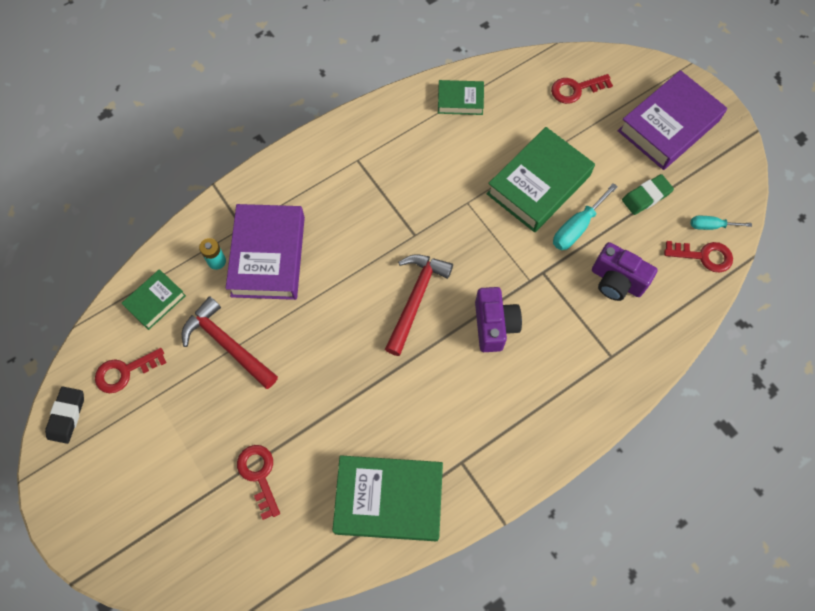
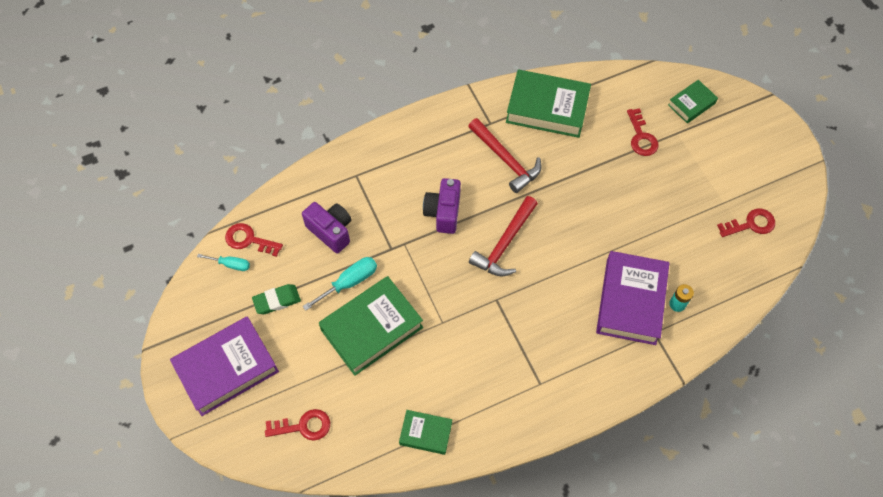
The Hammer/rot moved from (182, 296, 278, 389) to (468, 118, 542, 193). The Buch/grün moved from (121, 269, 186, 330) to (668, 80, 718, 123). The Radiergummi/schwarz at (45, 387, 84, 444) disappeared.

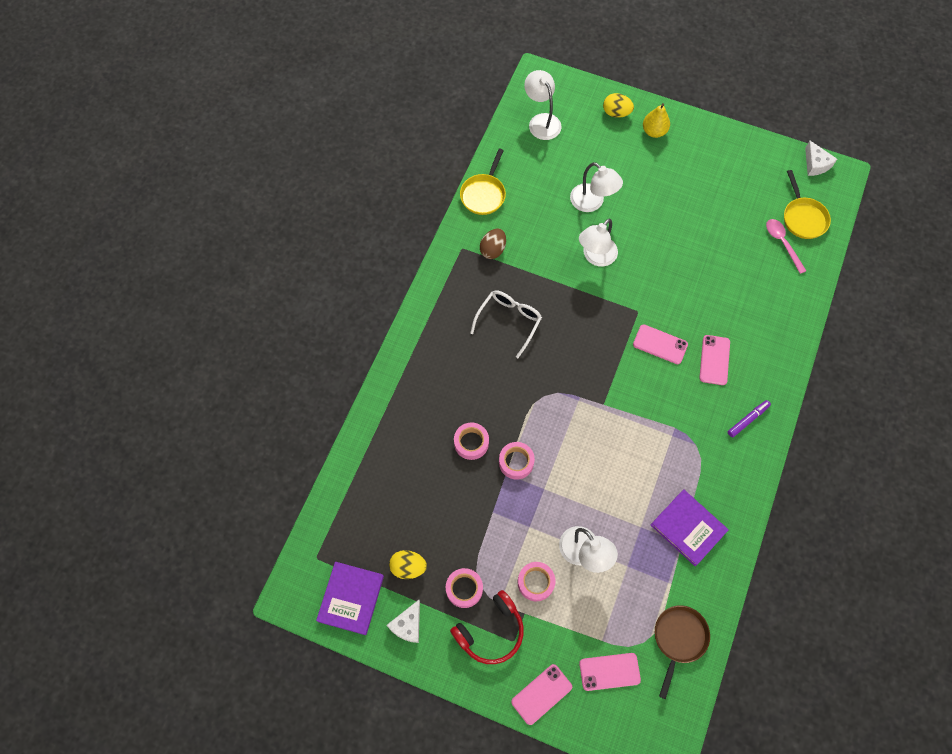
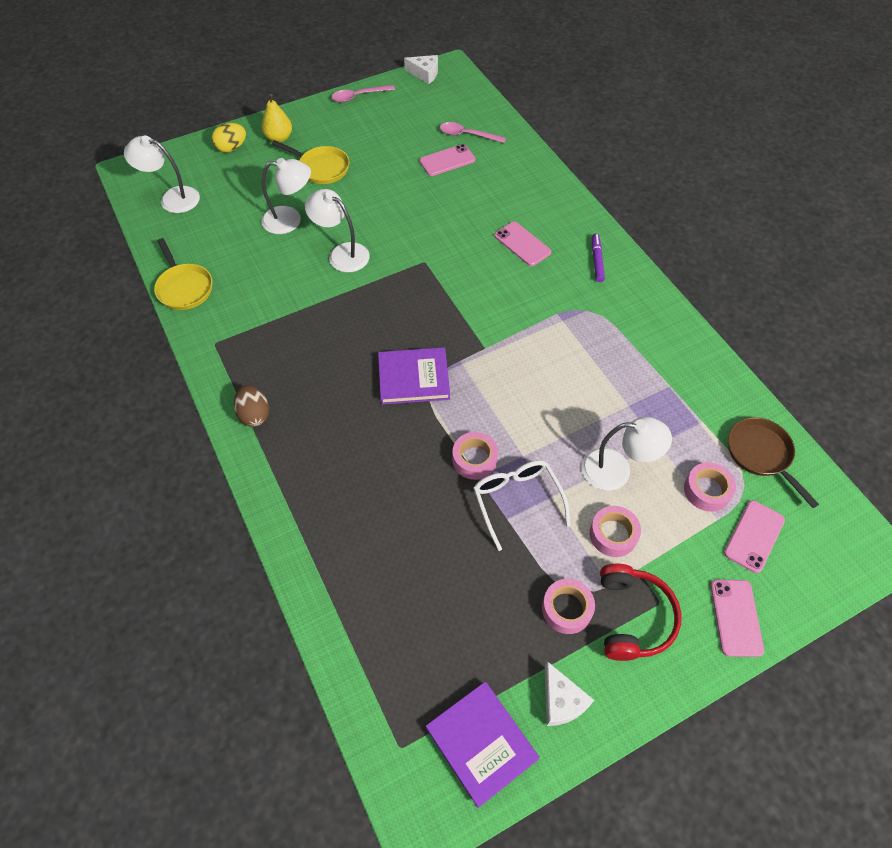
The Ei/braun moved from (480, 228, 506, 259) to (234, 385, 269, 427). The Pfanne/gelb moved from (784, 170, 831, 239) to (272, 140, 349, 184). The Lampe/weiß at (579, 219, 618, 267) turned 135 degrees clockwise. The Löffel/rosa at (331, 85, 395, 102) appeared. The Buch/lila moved from (651, 489, 728, 566) to (378, 347, 450, 405). The Handy/rosa moved from (633, 324, 688, 364) to (419, 144, 476, 176). The Brille/weiß moved from (470, 291, 542, 358) to (473, 460, 570, 551). The Klebeband/rosa moved from (454, 422, 489, 460) to (684, 462, 736, 512). The Ei/gelb at (389, 550, 427, 579) disappeared.

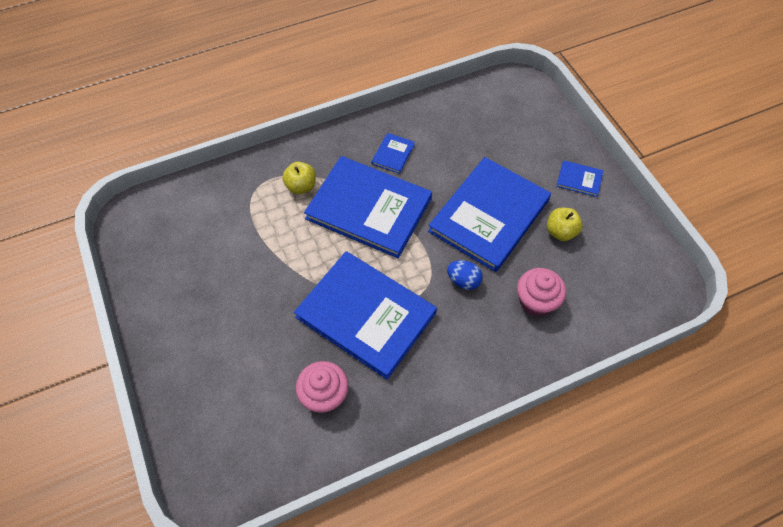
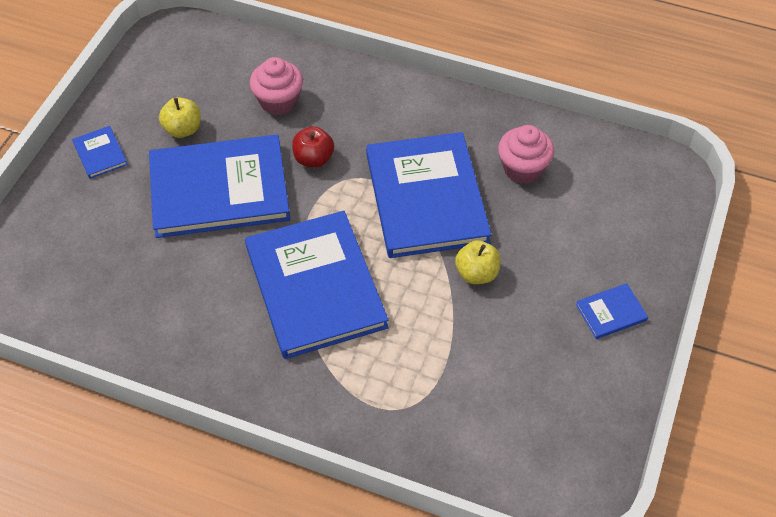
The Ei/blau at (447, 260, 483, 290) was replaced by the Apfel/rot at (292, 126, 334, 168). The Apfel/gelb moved from (282, 162, 316, 194) to (455, 240, 501, 284). The Buch/blau moved from (371, 133, 415, 174) to (576, 283, 648, 339).

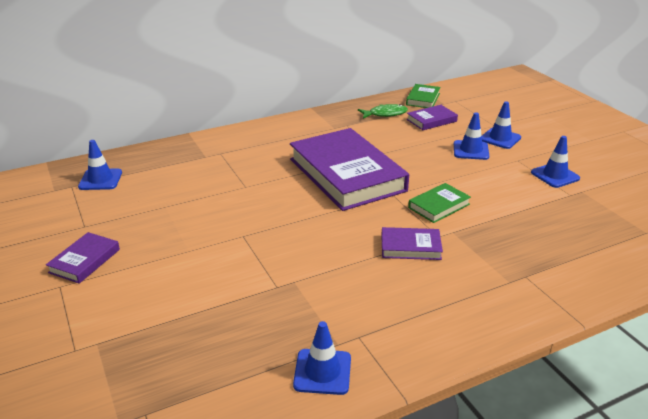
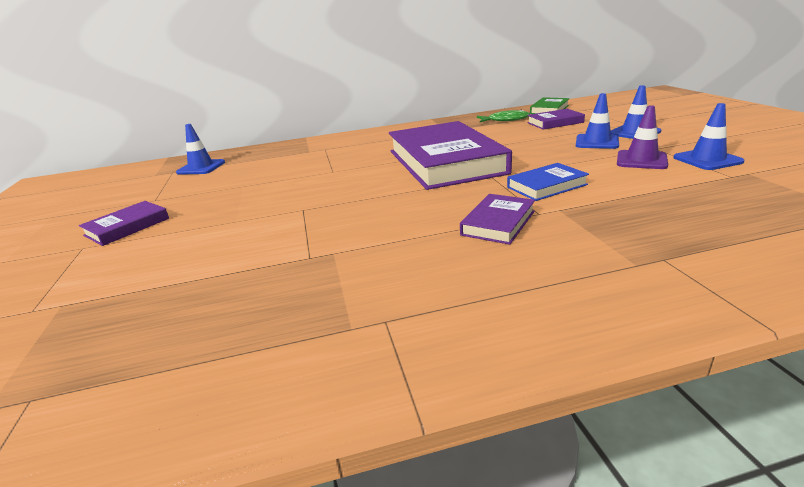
The Buch/lila at (381, 227, 443, 260) turned 75 degrees counterclockwise. The Buch/grün at (408, 183, 471, 223) became the Buch/blau at (507, 163, 589, 201). The Leitkegel/lila at (617, 105, 668, 169) appeared. The Leitkegel/blau at (293, 321, 351, 395) disappeared.

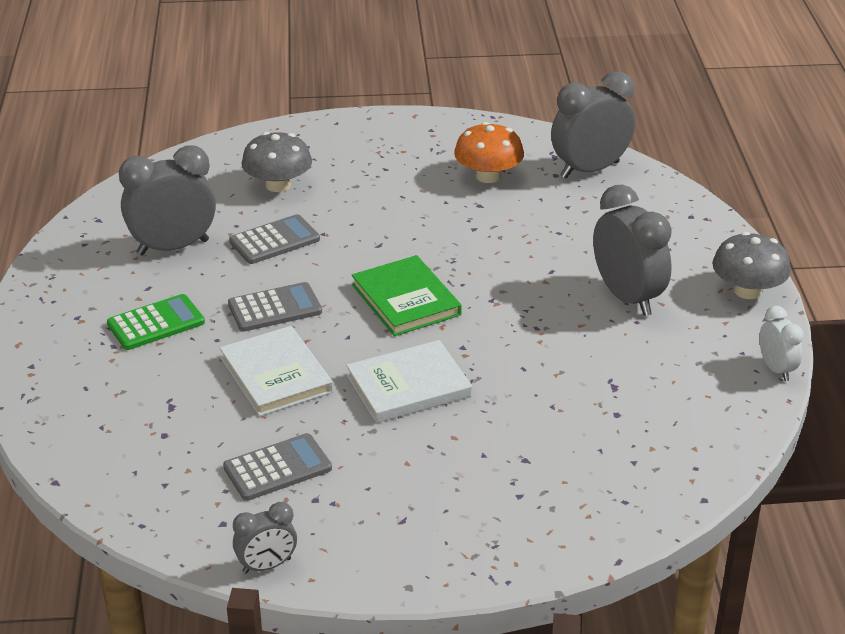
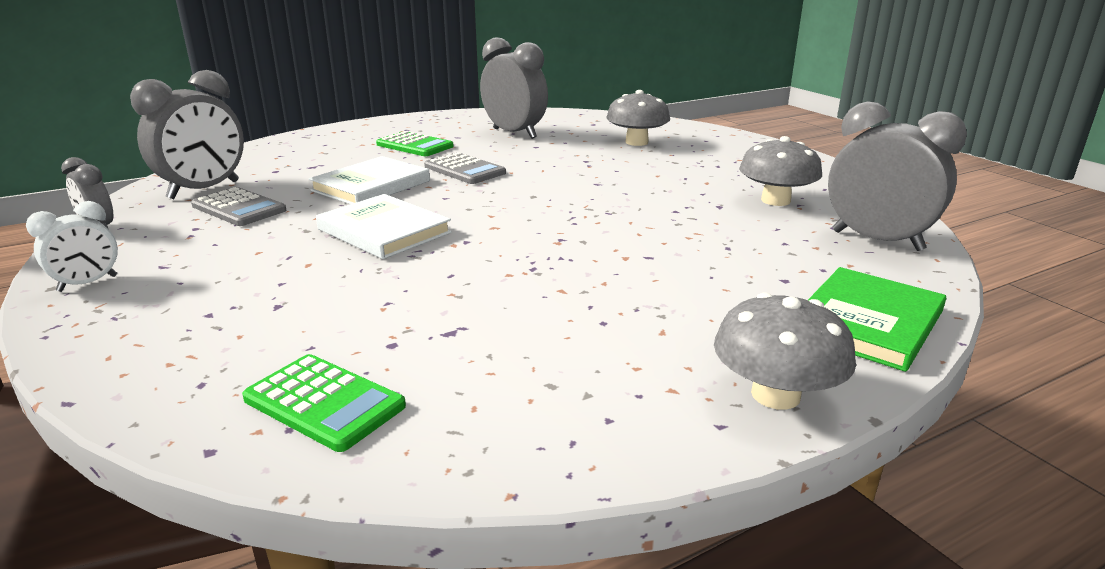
The Wecker/weiß moved from (759, 306, 804, 381) to (26, 201, 118, 292). The Wecker/grau moved from (593, 185, 672, 316) to (130, 70, 244, 199). The Taschenrechner/grün at (242, 354, 406, 452) appeared. The Pilz/orange at (454, 122, 524, 183) became the Pilz/grau at (739, 136, 822, 206). The Buch/grün moved from (352, 255, 462, 336) to (808, 267, 946, 372). The Taschenrechner/grau at (229, 214, 320, 264) disappeared.

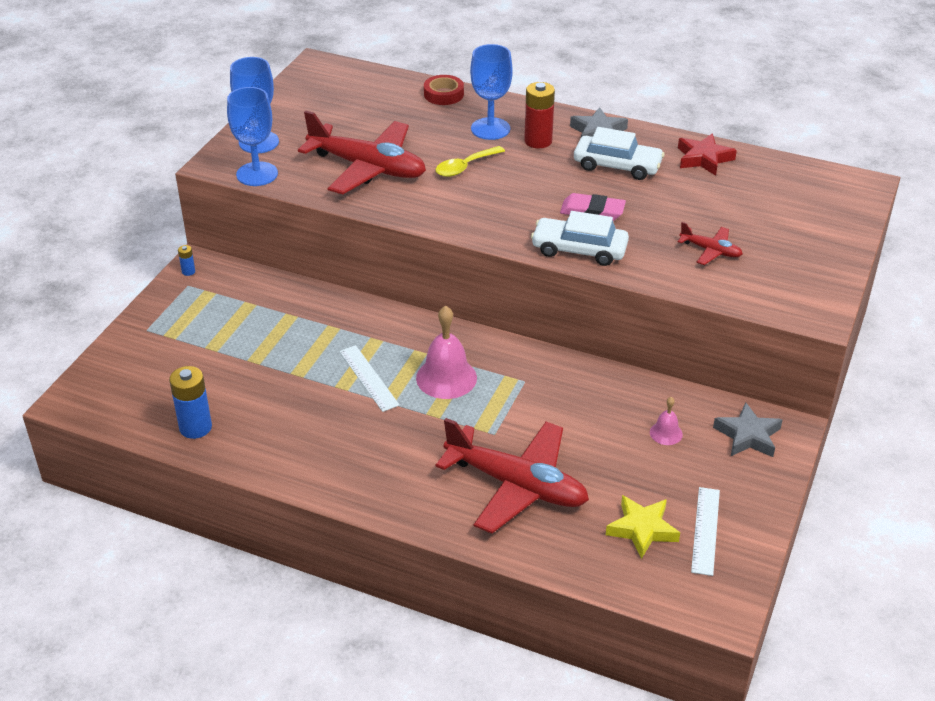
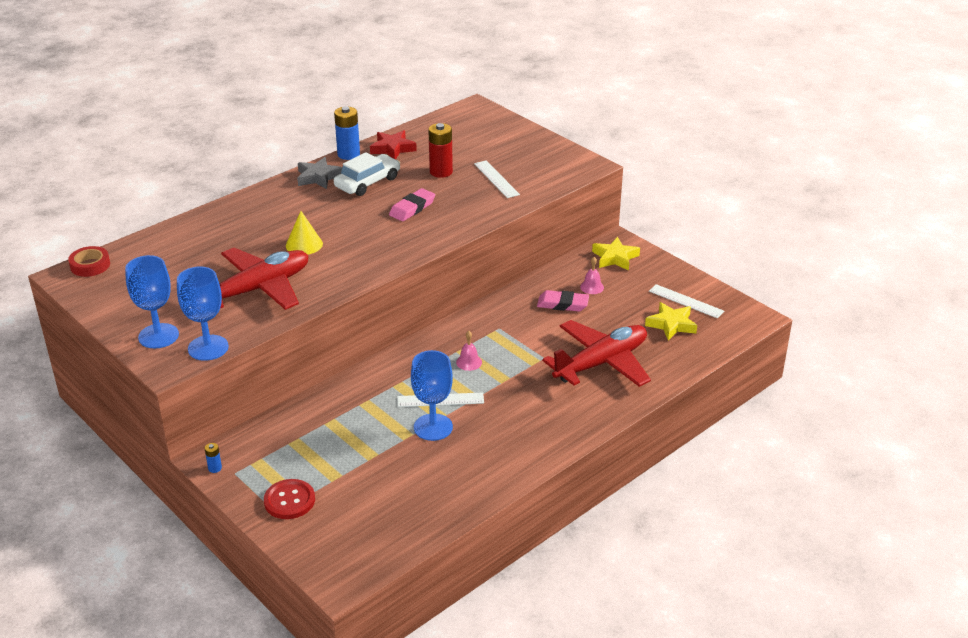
The Klebeband/rot moved from (424, 75, 464, 105) to (68, 246, 110, 277). The Knopf/rot at (264, 479, 315, 519) appeared. The Löffel/gelb at (436, 146, 505, 177) was replaced by the Kegel/gelb at (286, 211, 323, 255). The Batterie/blau moved from (169, 366, 212, 439) to (334, 107, 360, 160). The Kelch/blau moved from (470, 44, 513, 140) to (411, 350, 453, 441). The Batterie/rot moved from (524, 82, 555, 148) to (428, 123, 453, 178). The Glocke/rosa at (416, 305, 477, 399) changed to 0.52 times the size. The Flugzeug/rot at (677, 222, 743, 265) was replaced by the Lineal/weiß at (474, 161, 520, 198). The Radiergummi/rosa at (537, 290, 589, 312) appeared. The Stern/grau at (713, 402, 782, 457) became the Stern/gelb at (592, 237, 640, 270). The Auto/weiß at (531, 211, 629, 266) disappeared.

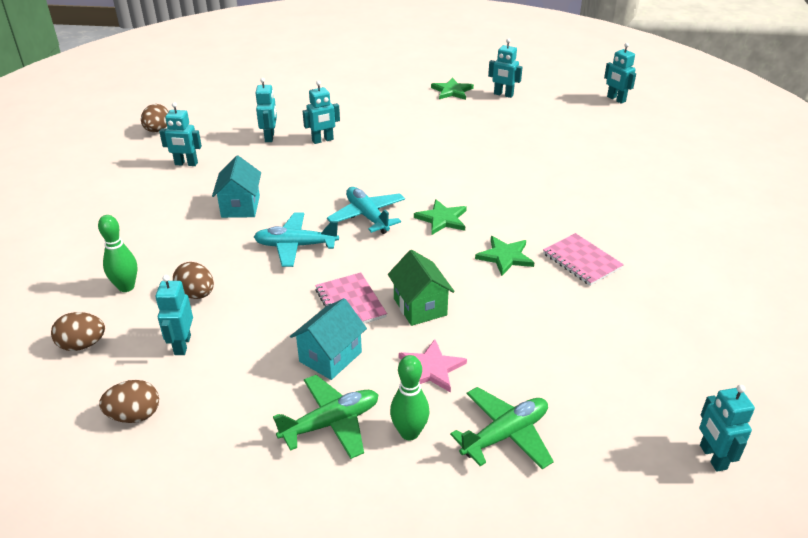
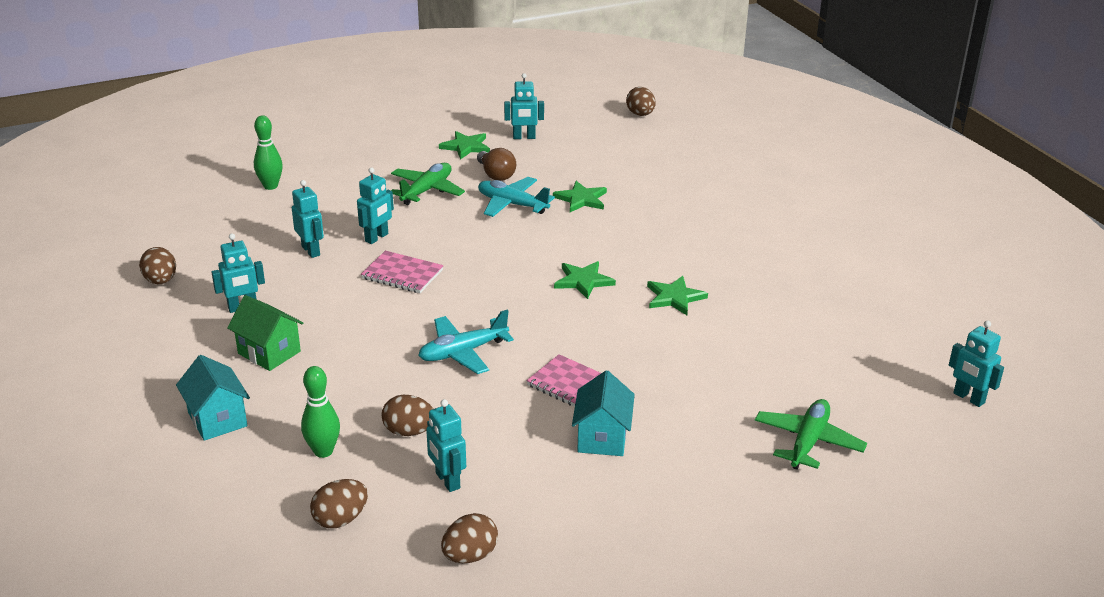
The Haus/türkis moved from (212, 156, 261, 218) to (176, 355, 250, 441). The Haus/grün moved from (388, 250, 455, 326) to (227, 295, 303, 371). The Bowlingkegel/grün moved from (390, 355, 429, 441) to (254, 115, 283, 190). The Notizbuch/rosa moved from (543, 233, 624, 286) to (361, 251, 444, 293). The Flugzeug/grün moved from (273, 375, 378, 459) to (391, 163, 465, 205). The Glühbirne/braun at (477, 148, 516, 181) appeared. The Flugzeug/türkis moved from (327, 187, 405, 234) to (478, 177, 555, 217). The Stern/grün at (553, 181, 607, 212) appeared. The Roboter/türkis at (604, 43, 636, 104) was replaced by the Ei/braun at (626, 87, 655, 116). The Stern/rosa at (399, 339, 467, 393) disappeared.

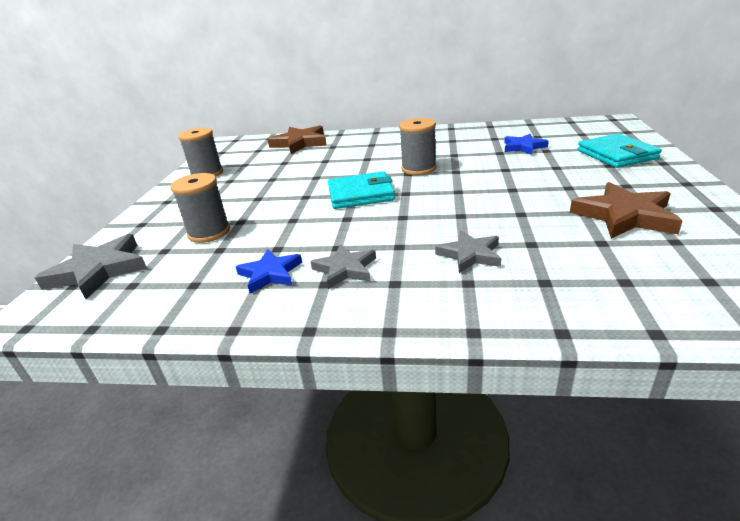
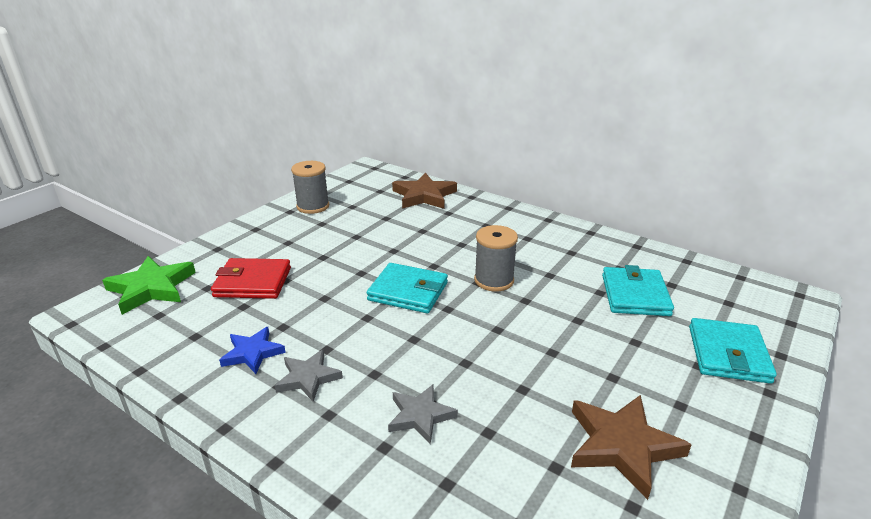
The Stern/grau at (35, 234, 147, 299) became the Stern/grün at (102, 256, 196, 315). The Garnrolle/grau at (171, 173, 230, 243) was replaced by the Geldbörse/rot at (211, 258, 291, 299). The Stern/blau at (504, 134, 549, 155) was replaced by the Geldbörse/türkis at (602, 265, 674, 316).

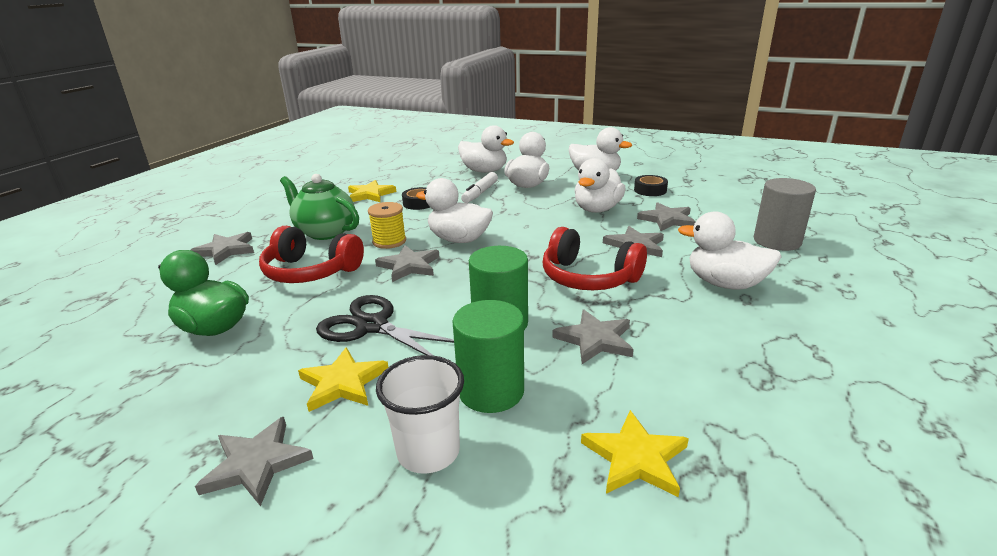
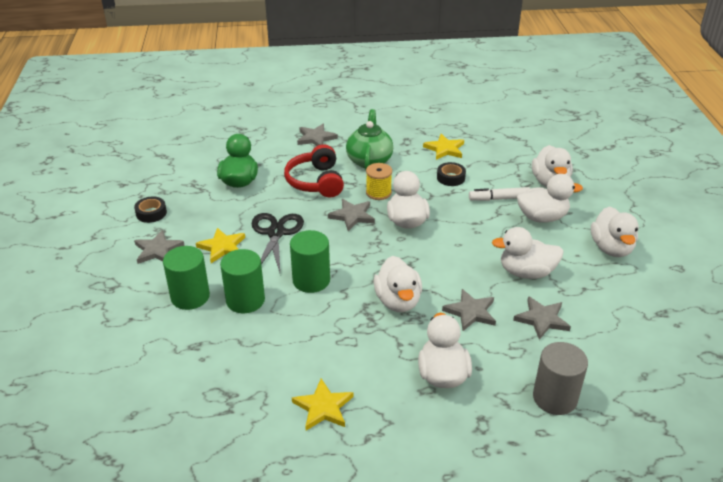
The Klebeband/schwarz moved from (634, 175, 668, 196) to (134, 197, 167, 223). The Becher/weiß at (376, 355, 464, 474) was replaced by the Vollzylinder/grün at (163, 246, 210, 310). The Stern/gelb moved from (581, 410, 689, 497) to (292, 379, 353, 431). The Kopfhörer/rot at (542, 227, 647, 290) was replaced by the Ente/weiß at (374, 256, 422, 312). The Stern/grau at (552, 309, 634, 364) disappeared.

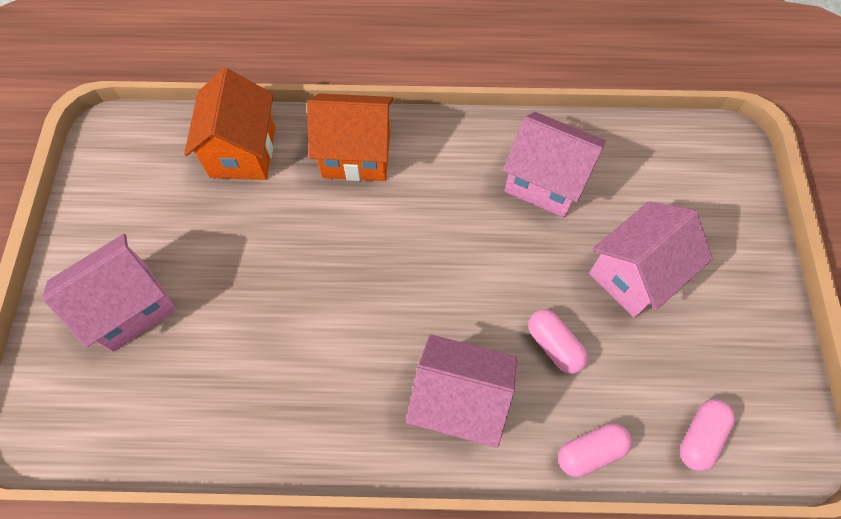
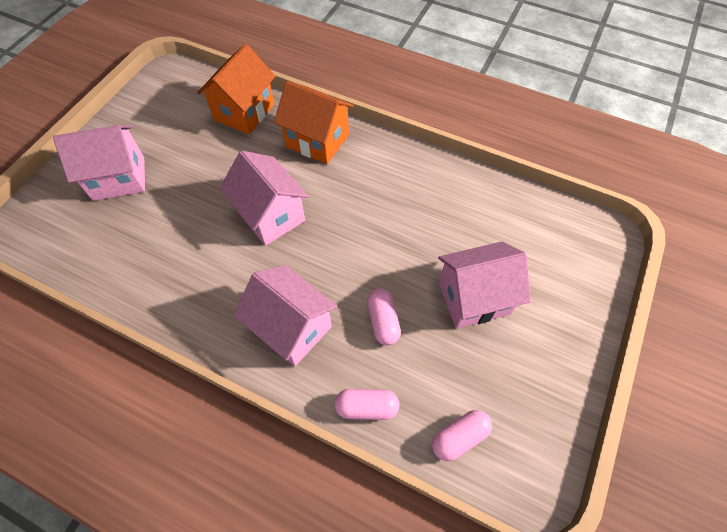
The Haus/rosa moved from (503, 112, 606, 218) to (220, 151, 309, 246).

